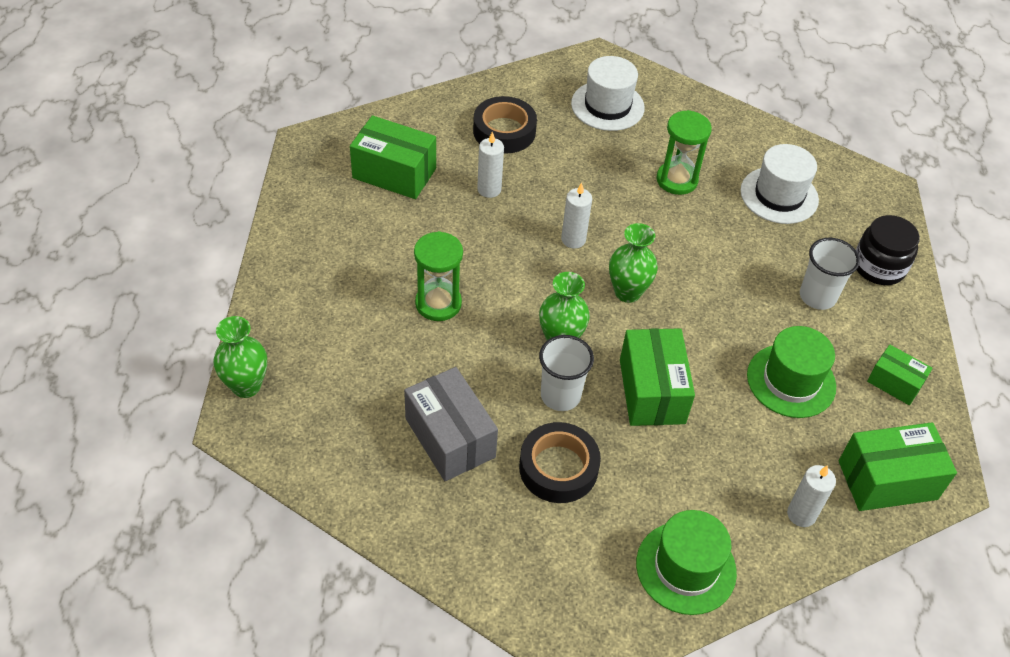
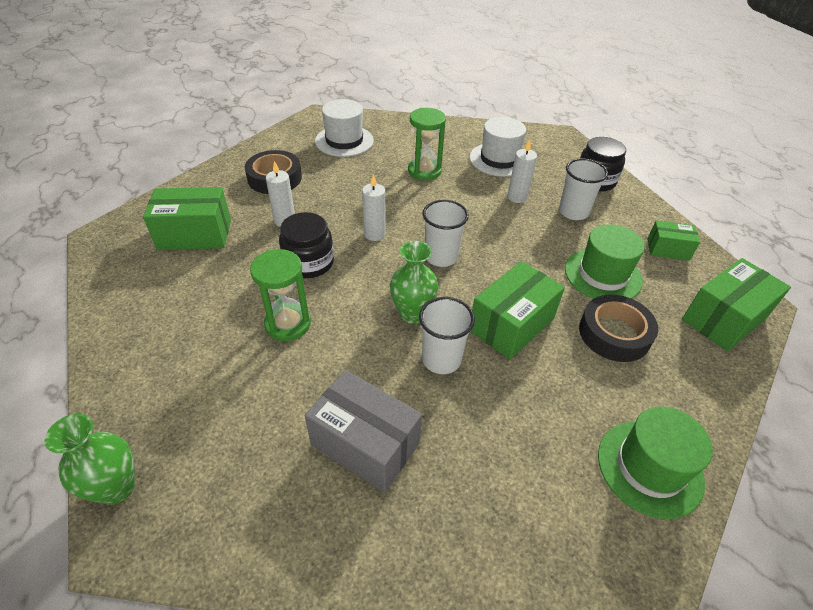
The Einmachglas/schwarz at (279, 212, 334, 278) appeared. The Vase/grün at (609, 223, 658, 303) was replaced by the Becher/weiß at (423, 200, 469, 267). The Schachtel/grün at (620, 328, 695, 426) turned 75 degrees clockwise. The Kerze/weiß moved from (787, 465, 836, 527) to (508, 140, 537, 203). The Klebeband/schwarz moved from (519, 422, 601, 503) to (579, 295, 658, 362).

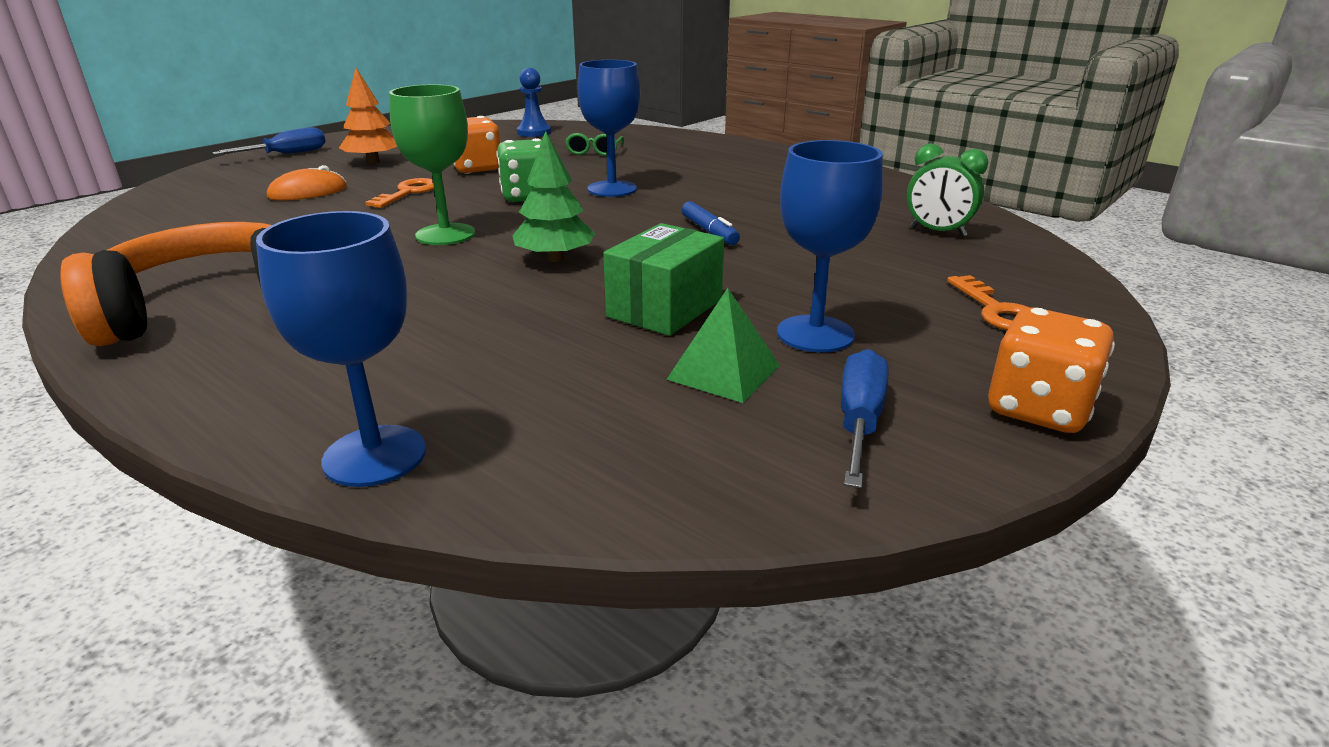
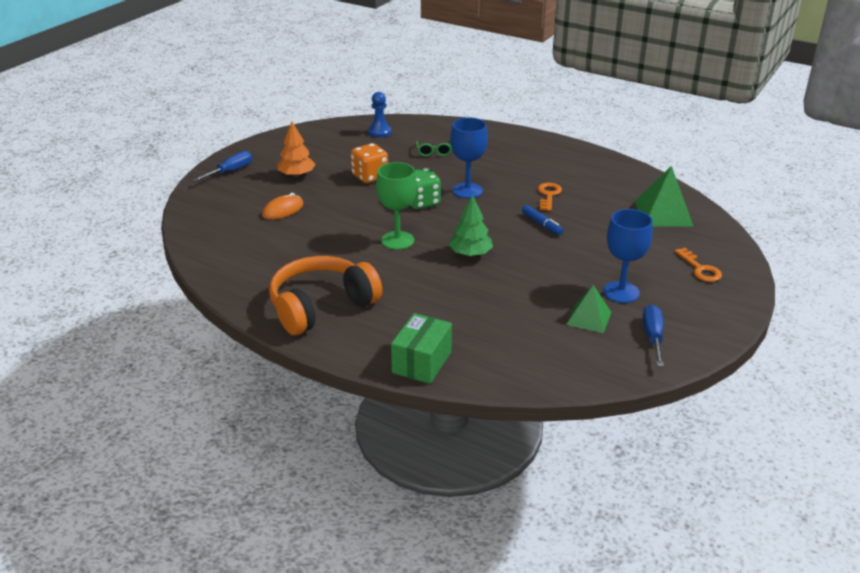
The Schachtel/grün moved from (603, 223, 724, 336) to (391, 313, 452, 384). The Schlüssel/orange moved from (365, 178, 434, 208) to (538, 183, 562, 211). The Wecker/grün at (907, 143, 988, 237) was replaced by the Pyramide/grün at (635, 166, 694, 227). The Kelch/blau at (256, 211, 426, 487) disappeared. The Spielwürfel/orange at (988, 308, 1115, 433) disappeared.

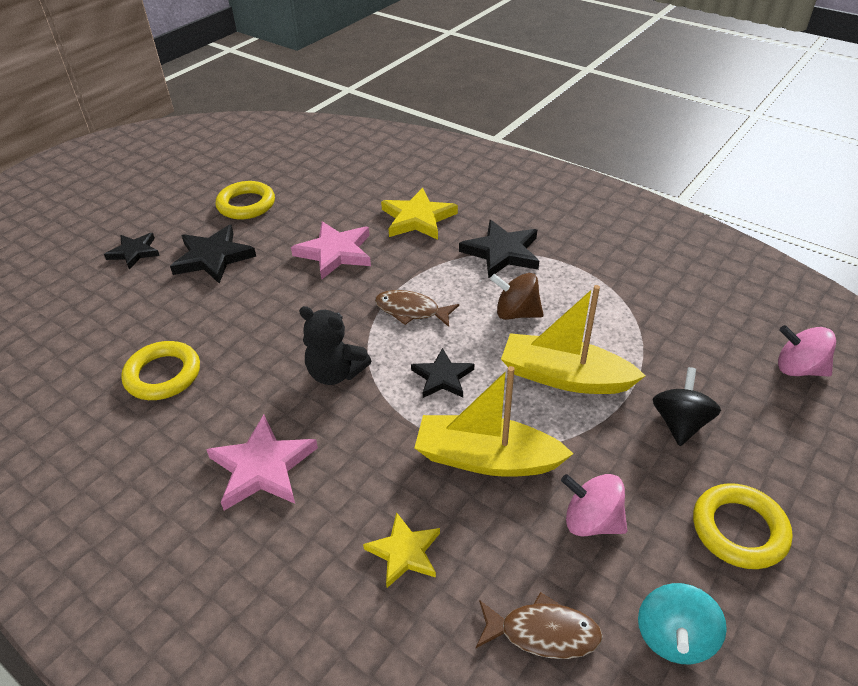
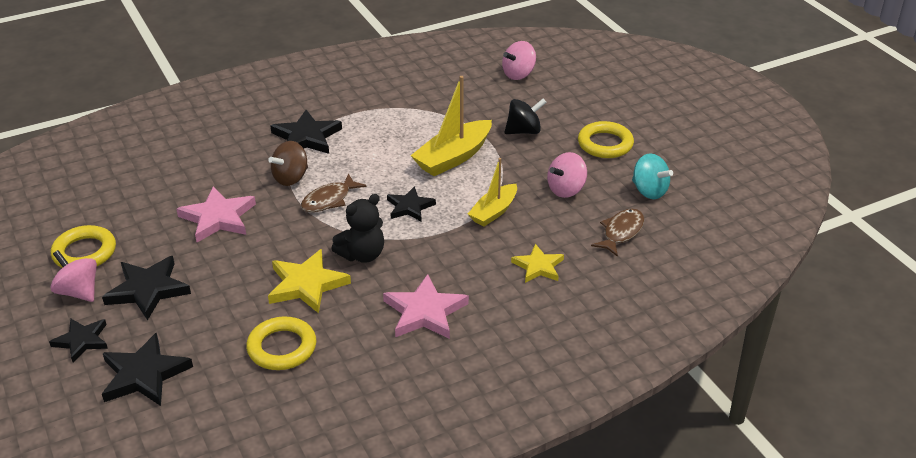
The Kreisel/rosa at (50, 250, 97, 302) appeared. The Stern/schwarz at (102, 332, 193, 406) appeared. The Kreisel/braun moved from (490, 273, 544, 320) to (268, 141, 308, 186). The Stern/gelb moved from (381, 188, 458, 240) to (268, 249, 351, 313). The Boot/gelb at (414, 366, 574, 477) changed to 0.65 times the size. The Kreisel/schwarz at (653, 367, 721, 446) turned 120 degrees clockwise.

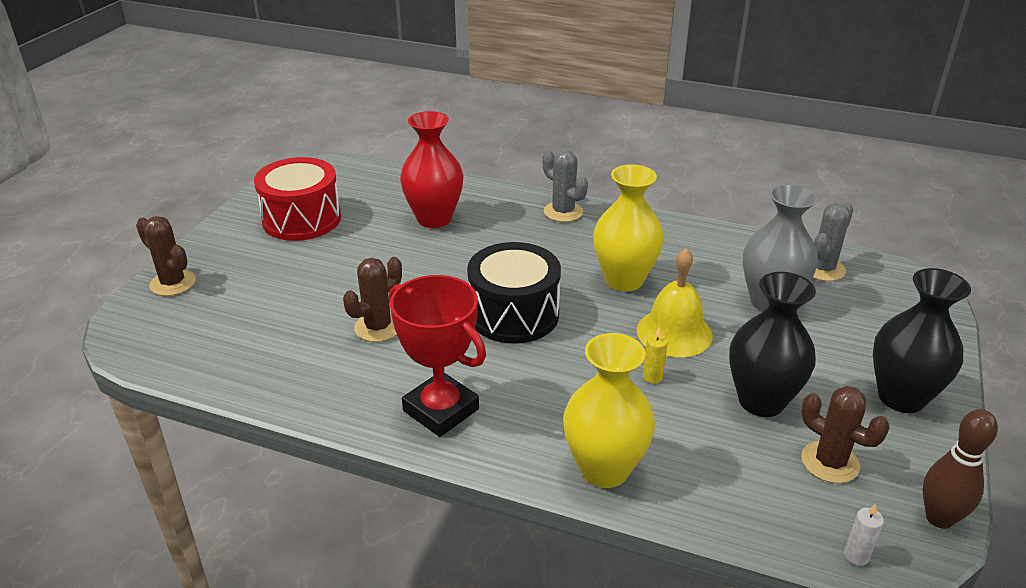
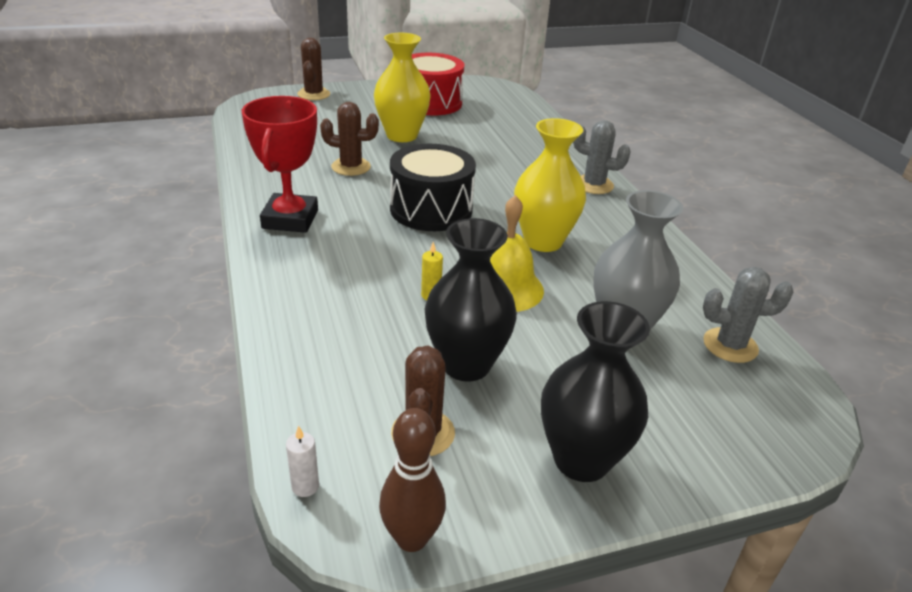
The Vase/gelb moved from (563, 333, 655, 488) to (374, 33, 430, 142). The Kaktus/grau at (543, 150, 588, 222) turned 75 degrees counterclockwise. The Vase/rot at (400, 111, 463, 228) disappeared.

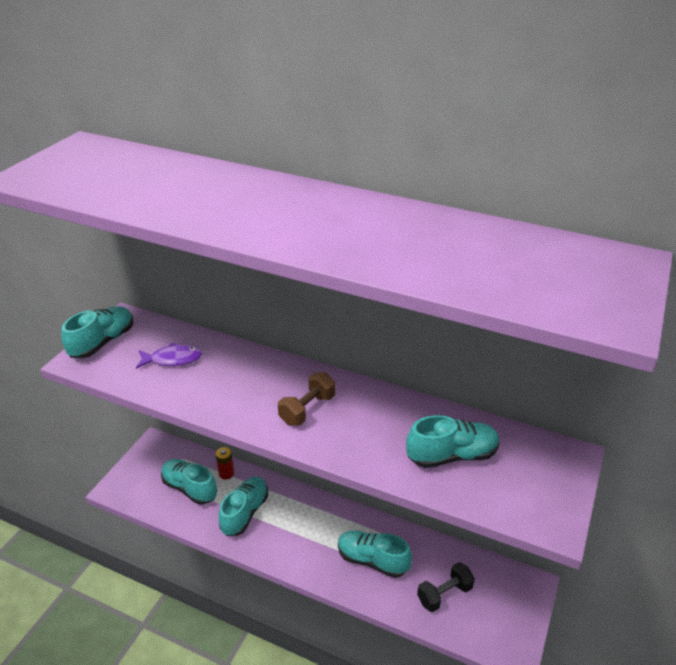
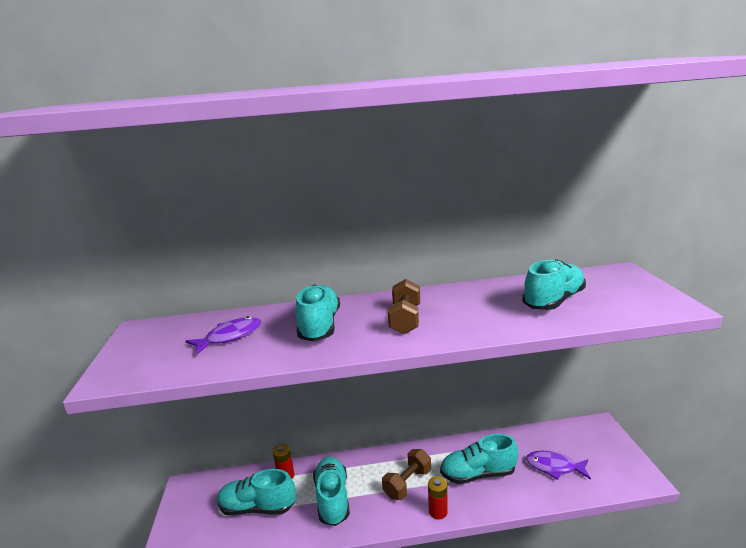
The Schuh/türkis moved from (61, 306, 133, 358) to (296, 284, 340, 341). The Hantel/braun at (382, 449, 431, 500) appeared. The Batterie/rot at (428, 476, 448, 519) appeared. The Hantel/schwarz at (417, 562, 475, 612) was replaced by the Fisch/lila at (526, 451, 591, 480).

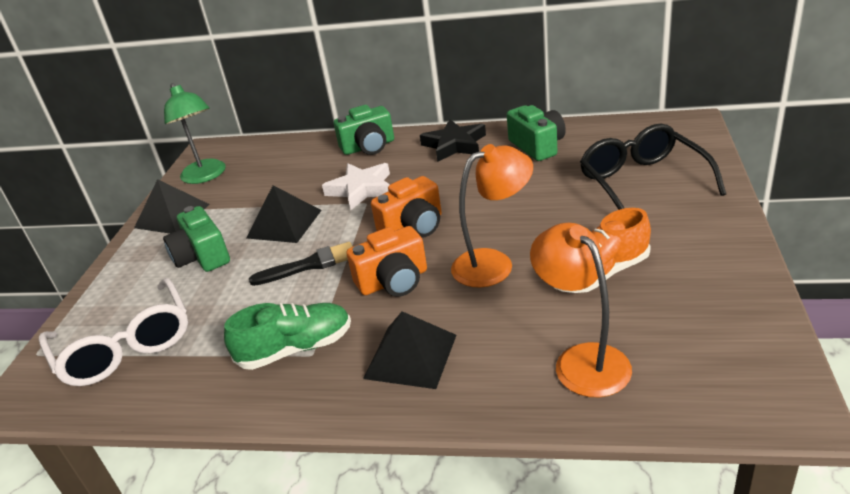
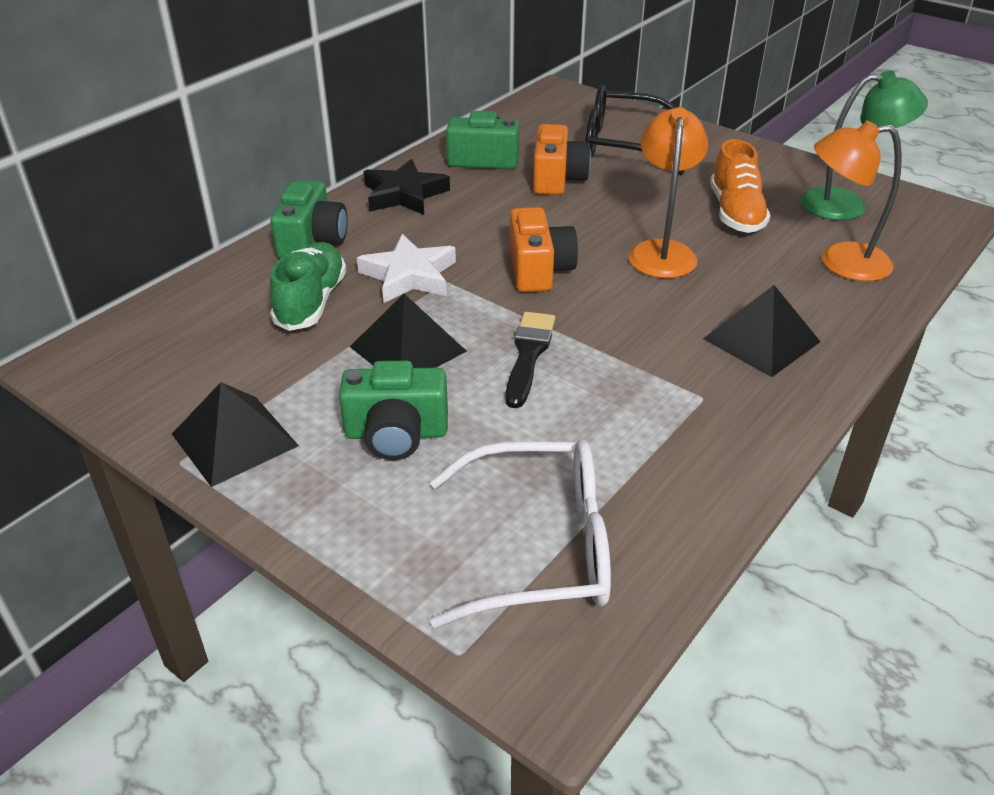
The Schuh/grün moved from (224, 303, 351, 370) to (270, 242, 347, 331). The Kamera/orange moved from (347, 226, 427, 297) to (533, 124, 591, 195). The Lampe/grün moved from (164, 83, 226, 184) to (800, 70, 928, 220).

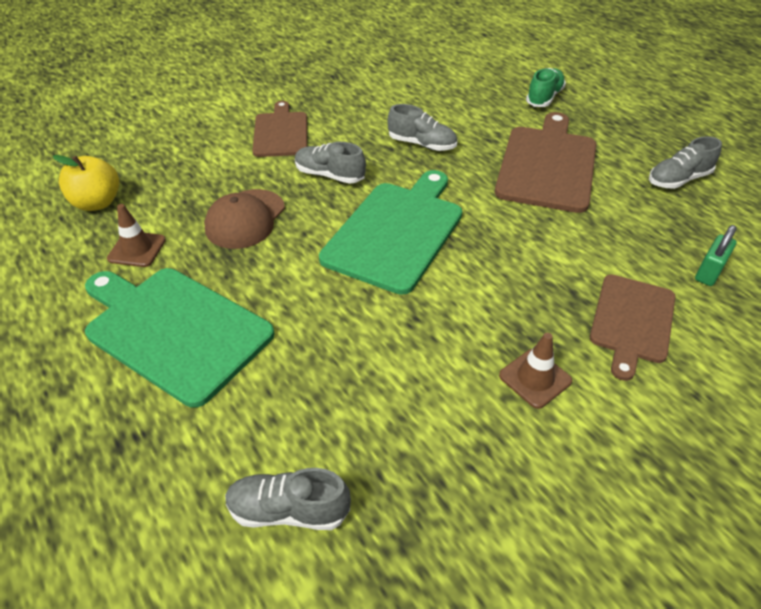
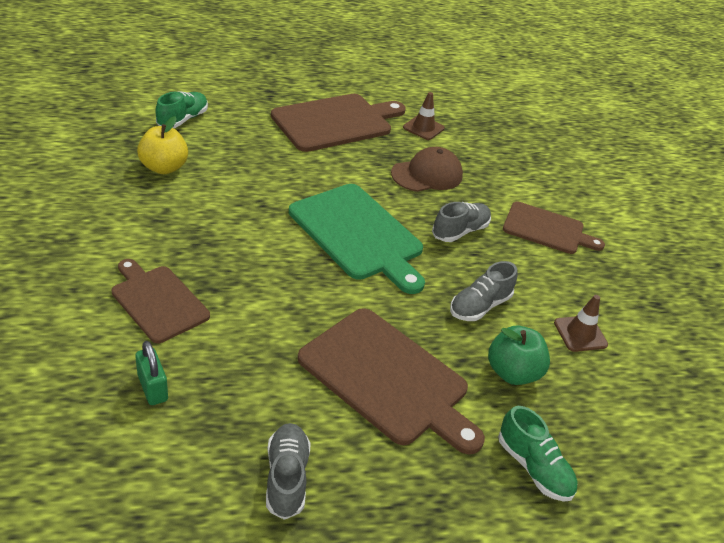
The Apfel/gelb moved from (53, 155, 119, 211) to (137, 116, 188, 174). The Schuh/grau at (225, 468, 351, 530) became the Schuh/grün at (156, 91, 208, 128). The Schneidebrett/grün at (85, 268, 275, 408) became the Schneidebrett/braun at (271, 94, 406, 152). The Kappe/braun at (204, 189, 285, 249) turned 105 degrees clockwise. The Apfel/grün at (488, 326, 550, 385) appeared. The Leitkegel/braun moved from (499, 333, 572, 409) to (554, 295, 608, 352).

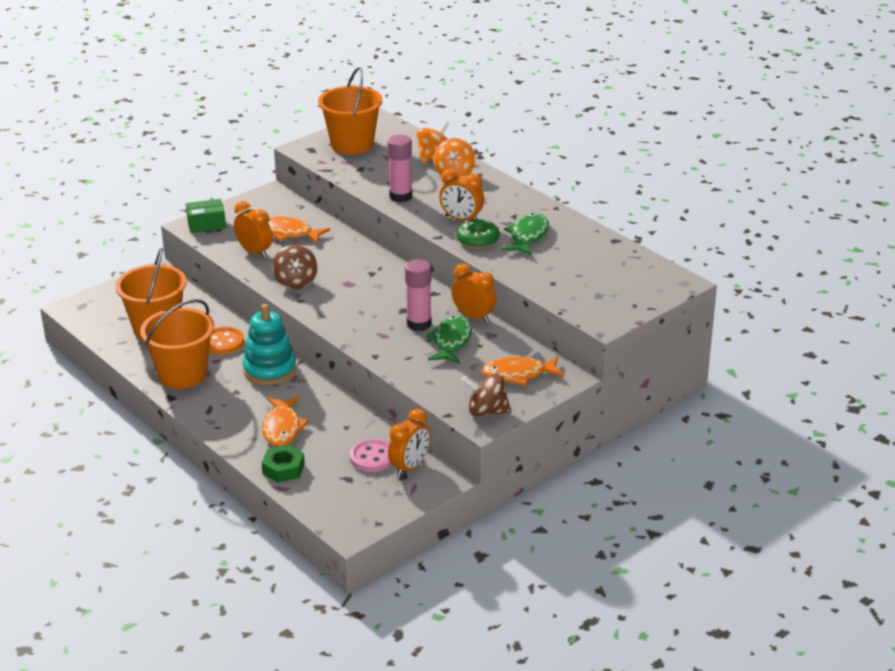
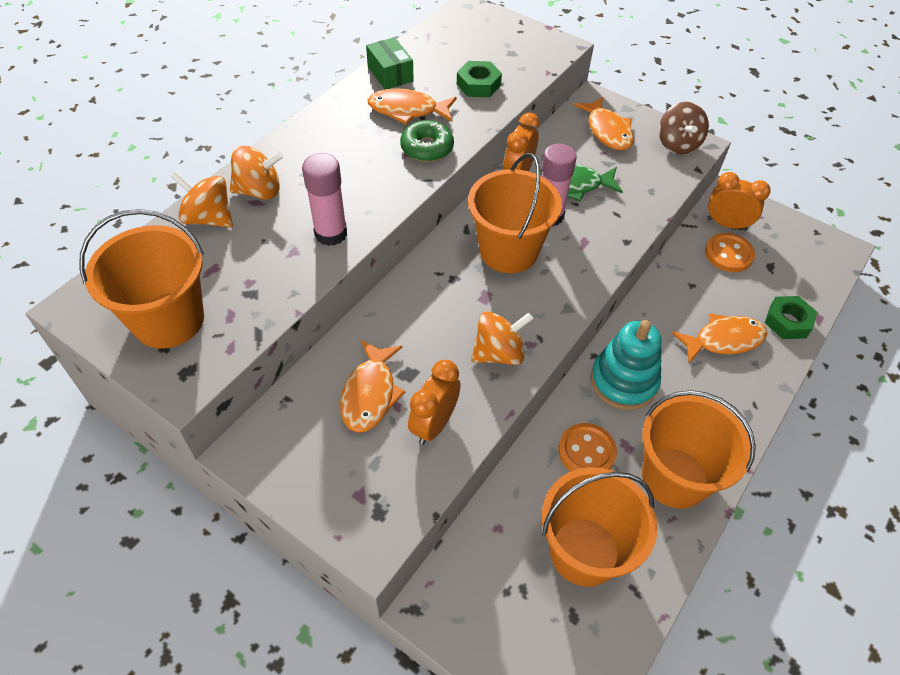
The Schachtel/grün moved from (186, 199, 226, 233) to (366, 37, 414, 89). The Fisch/grün at (502, 213, 549, 255) became the Fisch/orange at (368, 88, 457, 125). The Sechskantmutter/grün at (457, 61, 502, 97) appeared. The Eimer/orange at (468, 153, 562, 273) appeared. The Kreisel/braun at (272, 244, 317, 289) became the Kreisel/orange at (471, 311, 533, 365). The Knopf/rosa at (350, 439, 392, 472) became the Knopf/orange at (705, 233, 755, 272). The Wecker/orange at (439, 169, 484, 220) disappeared.

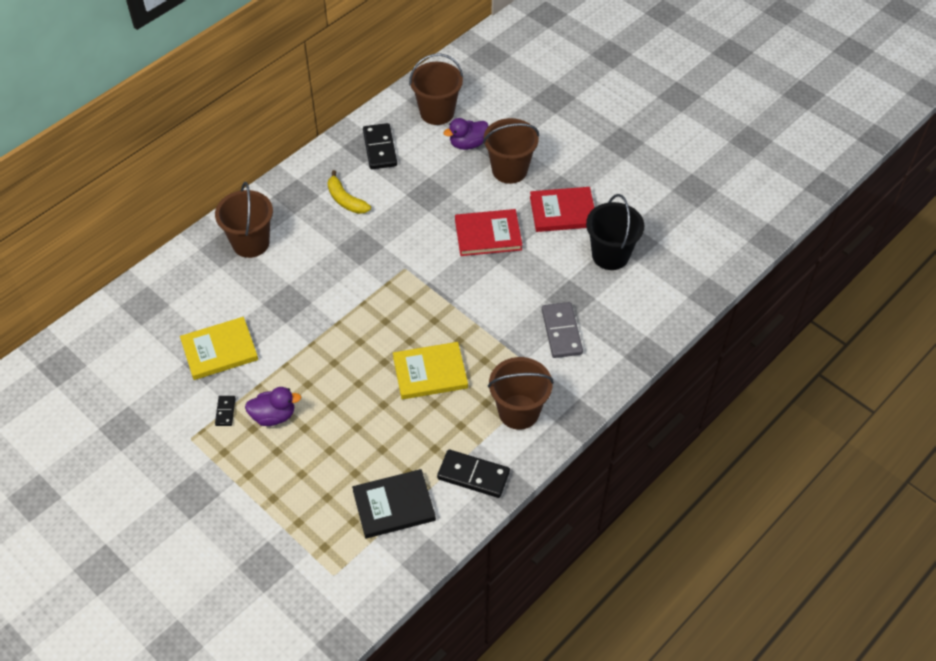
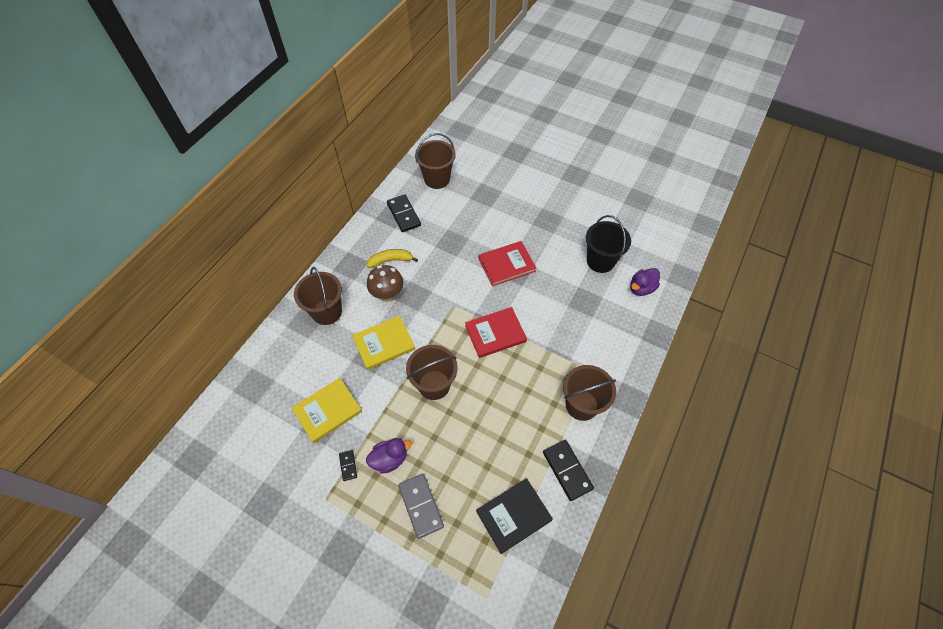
The Buch/gelb moved from (393, 342, 468, 399) to (352, 315, 415, 370). The Banane/gelb at (327, 170, 371, 214) turned 135 degrees clockwise. The Pilz/braun at (367, 265, 404, 302) appeared. The Dominostein/grau moved from (542, 302, 583, 358) to (398, 474, 444, 539). The Eimer/braun moved from (483, 118, 539, 184) to (406, 345, 458, 400). The Buch/rot moved from (530, 187, 594, 232) to (465, 307, 527, 358). The Dominostein/schwarz at (437, 449, 510, 498) turned 60 degrees clockwise. The Ente/lila moved from (443, 118, 489, 150) to (630, 268, 660, 296).

